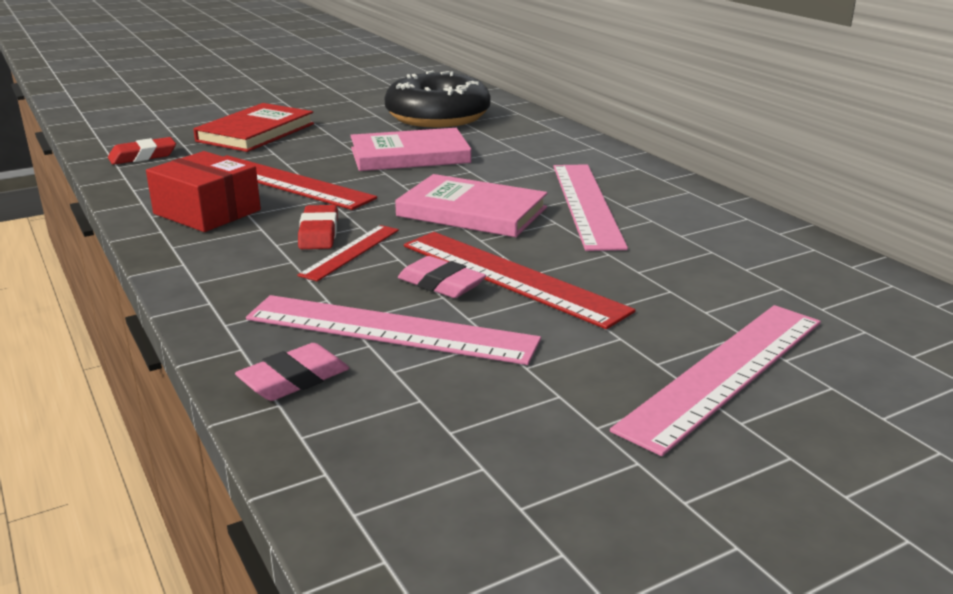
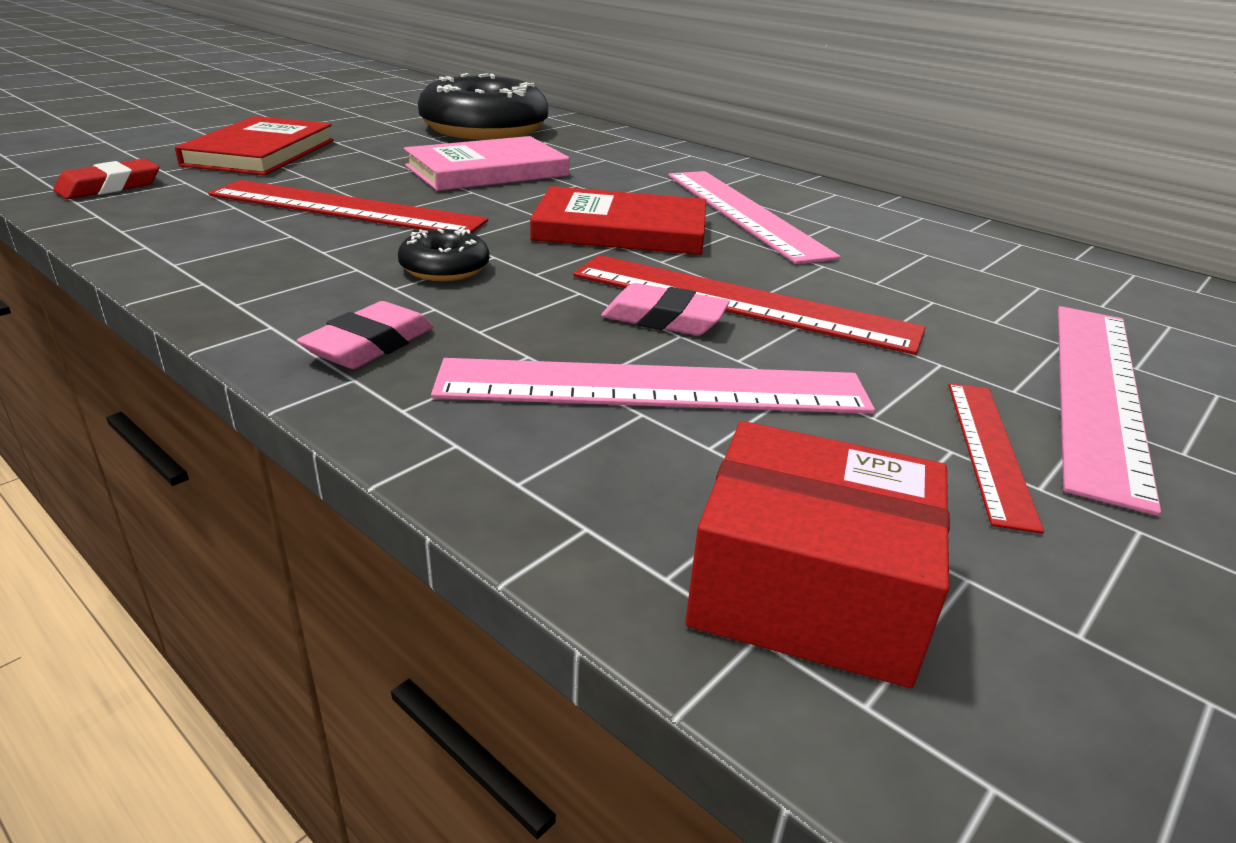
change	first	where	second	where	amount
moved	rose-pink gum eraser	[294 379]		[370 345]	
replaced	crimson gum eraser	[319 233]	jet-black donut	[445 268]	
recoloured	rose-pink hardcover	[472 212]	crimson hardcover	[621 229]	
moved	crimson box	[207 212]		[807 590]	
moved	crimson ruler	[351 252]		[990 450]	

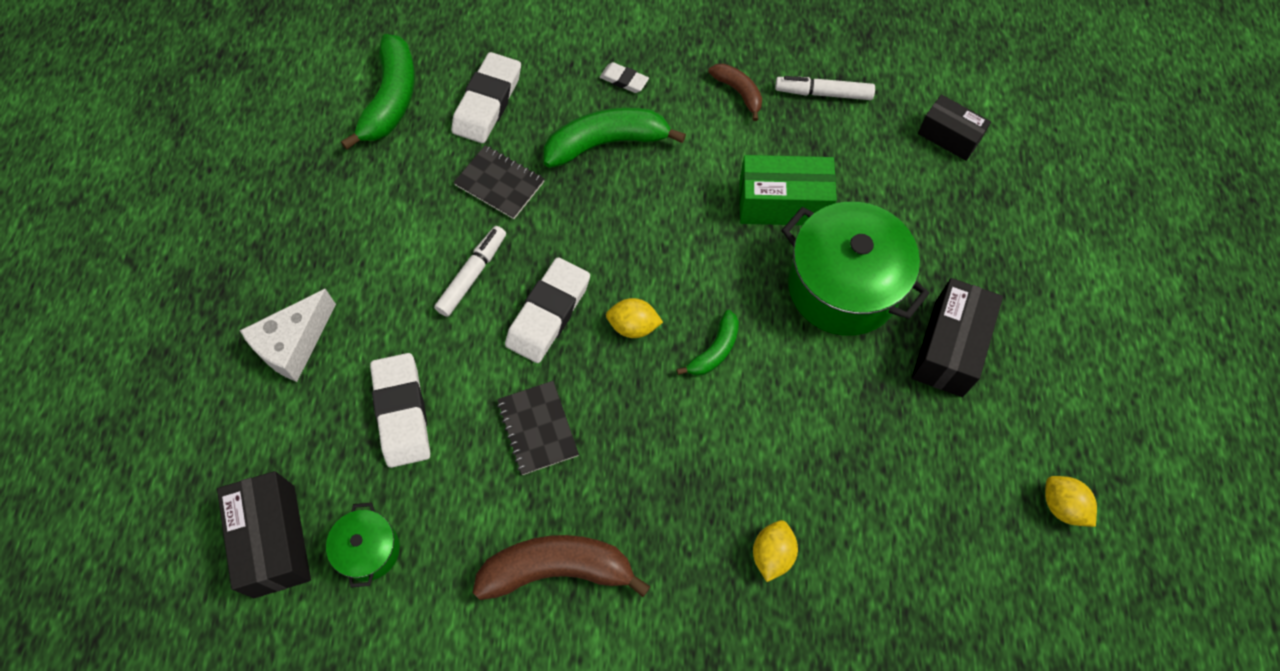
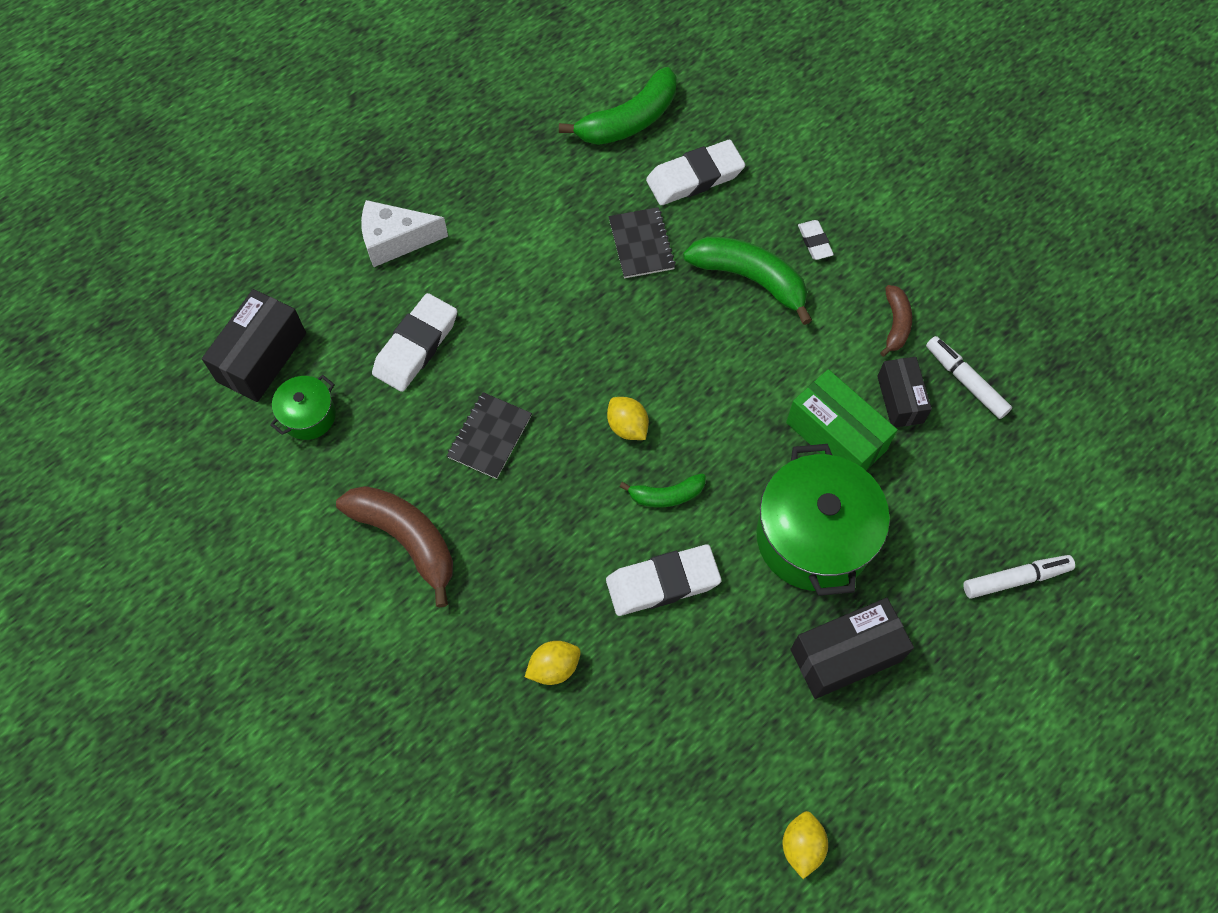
change	first	where	second	where	amount
moved	white gum eraser	[548 313]		[662 583]	
moved	jet-black box	[949 137]		[900 399]	
moved	white marker pen	[472 274]		[1015 579]	

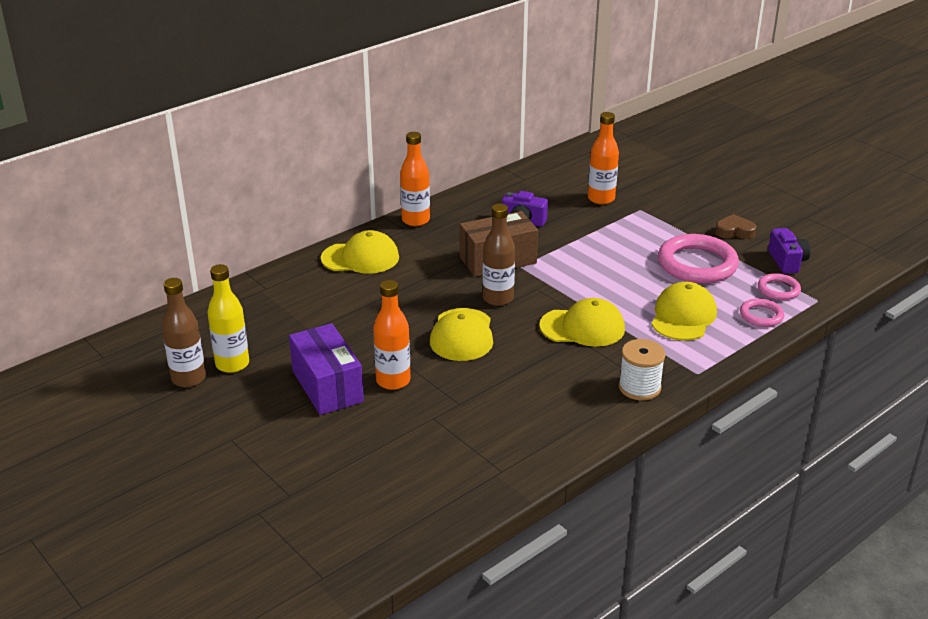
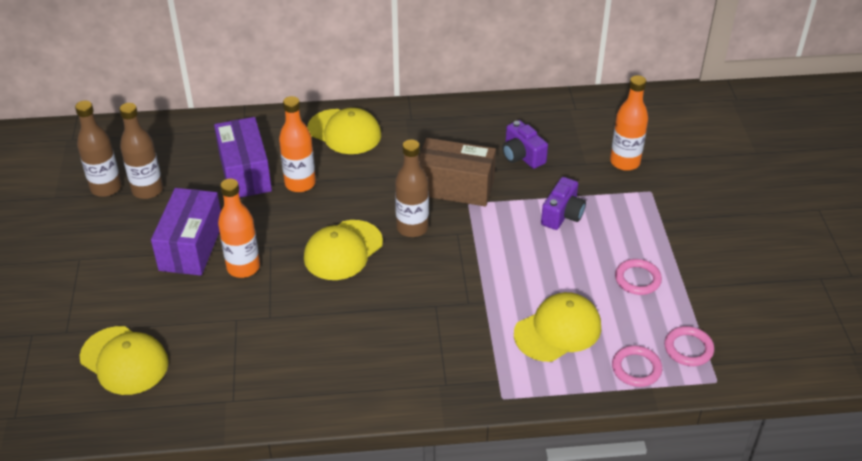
change	first	where	second	where	amount
moved	yellow cap	[582 327]		[124 360]	
recoloured	yellow drink bottle	[232 364]	dark brown drink bottle	[147 190]	
added			purple box	[245 173]	
moved	orange drink bottle	[415 220]		[300 183]	
moved	purple camera	[787 261]		[562 215]	
resized	rose-pink torus	[697 264]		[637 279]	x0.51
removed	white bobbin	[639 387]			
removed	dark brown heart	[734 231]			

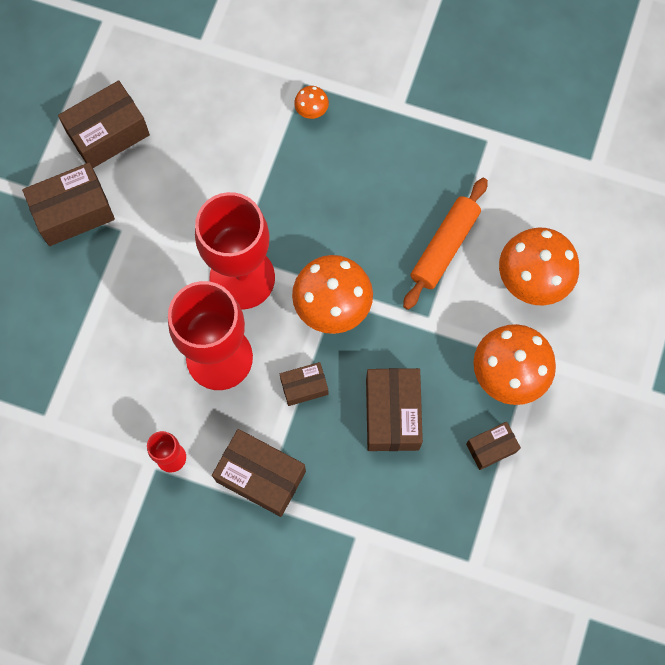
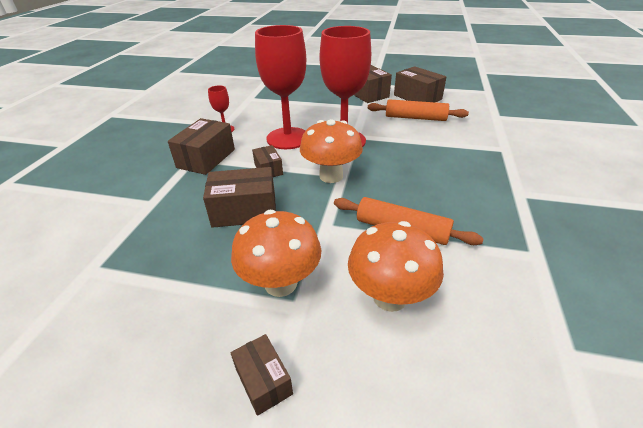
change	first	where	second	where	amount
moved	dark brown box	[491 448]		[263 381]	
added			orange dough roller	[415 118]	
removed	orange fungus	[311 111]			

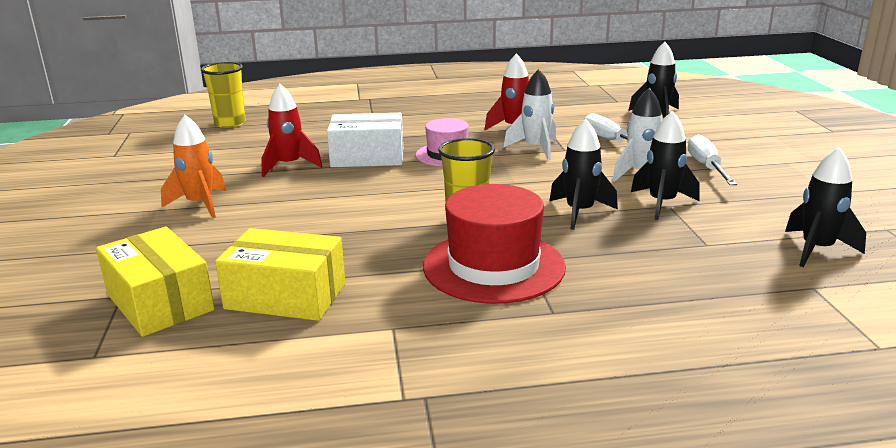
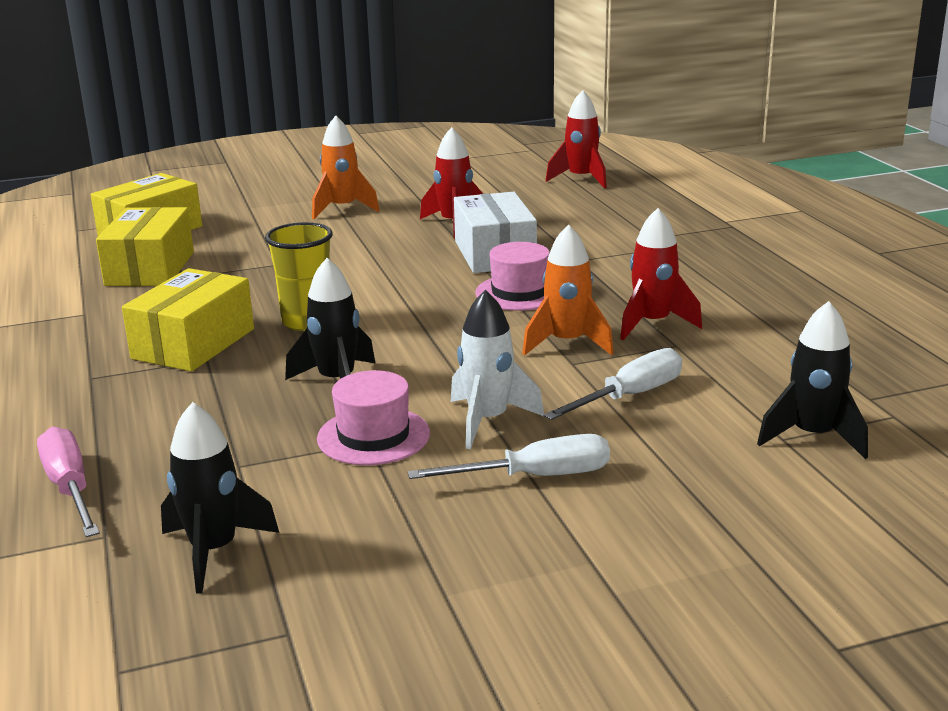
change	first	where	second	where	amount
added			rose-pink hand screwdriver	[70 488]	
replaced	crimson top hat	[493 266]	yellow box	[193 344]	
replaced	jet-black toy rocket	[662 203]	rose-pink top hat	[373 436]	
recoloured	white toy rocket	[535 149]	orange toy rocket	[567 343]	
replaced	yellow tumbler	[230 123]	crimson toy rocket	[581 179]	

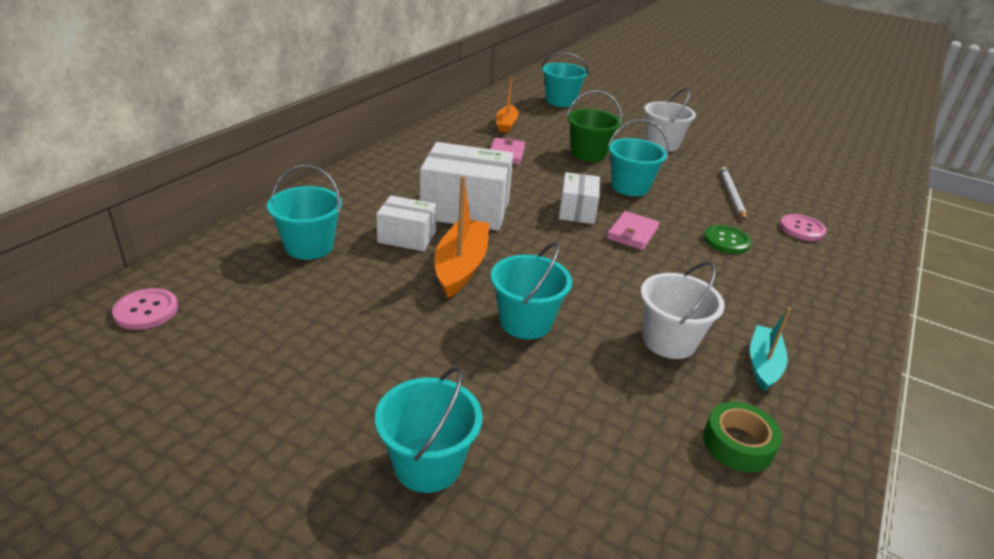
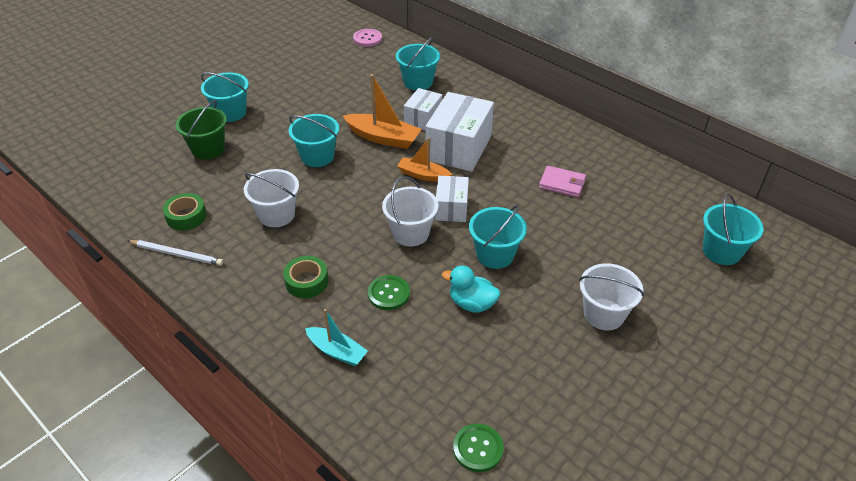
change	first	where	second	where	amount
moved	white pencil	[731 195]		[177 254]	
moved	emerald pail	[588 154]		[208 149]	
added			emerald roll of tape	[306 281]	
moved	turquoise sailboat	[763 364]		[337 351]	
replaced	rose-pink card wallet	[632 233]	white pail	[411 233]	
moved	orange sailboat	[506 124]		[423 175]	
turned	white box	[577 211]		[451 208]	75 degrees clockwise
added			turquoise toy duck	[472 303]	
added			emerald button	[478 448]	
removed	rose-pink button	[802 229]			

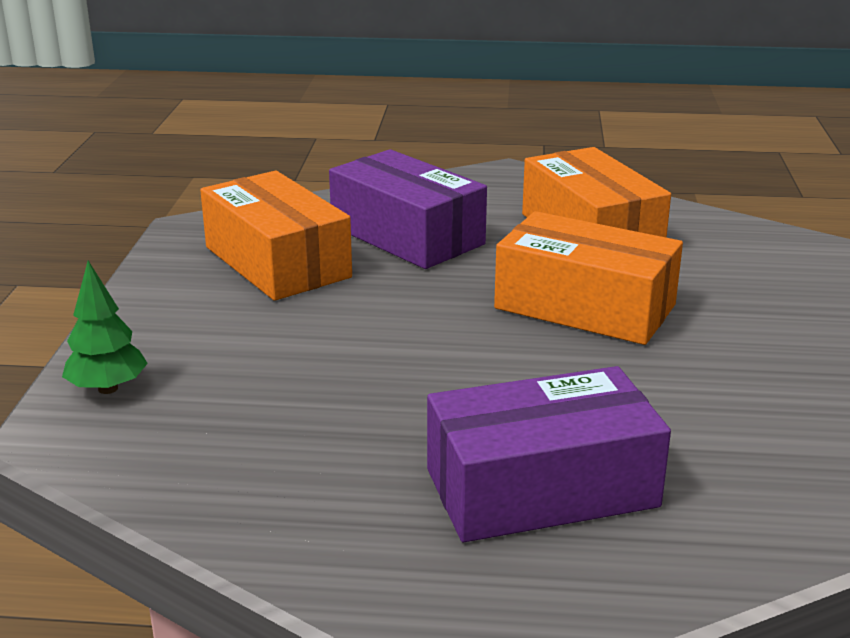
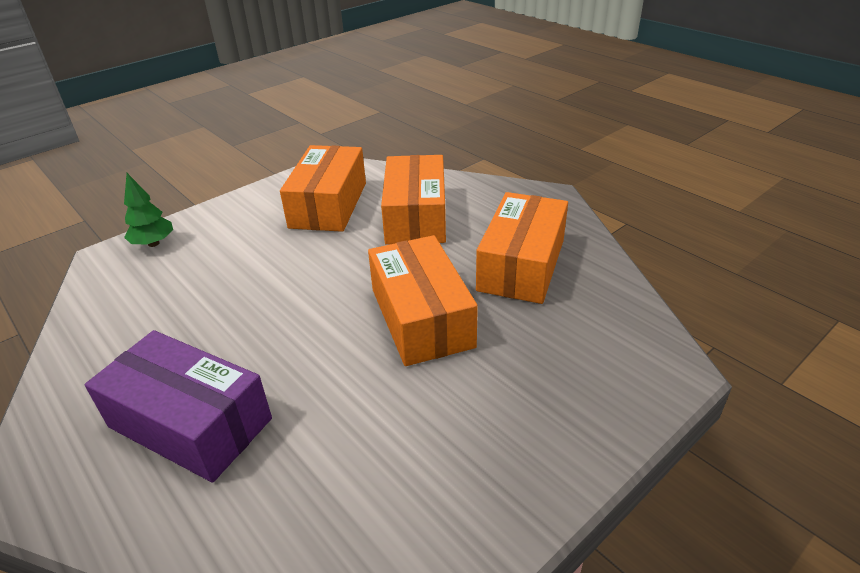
change	first	where	second	where	amount
recoloured	purple box	[407 235]	orange box	[416 216]	

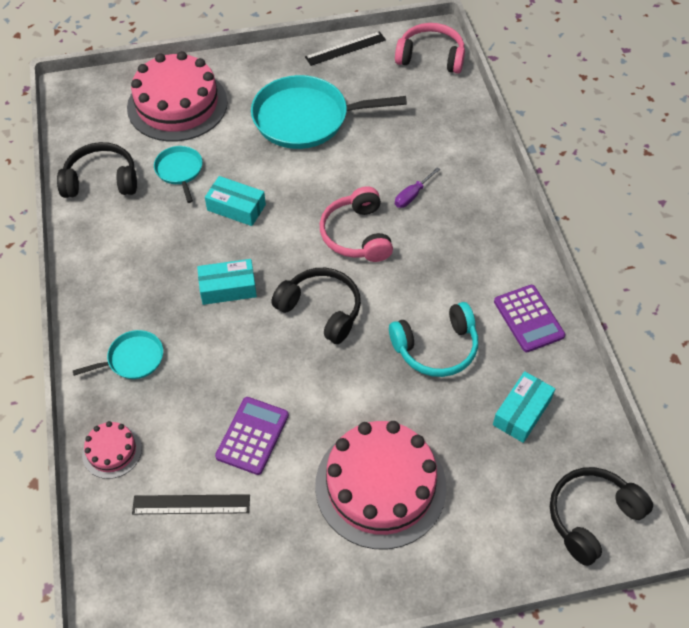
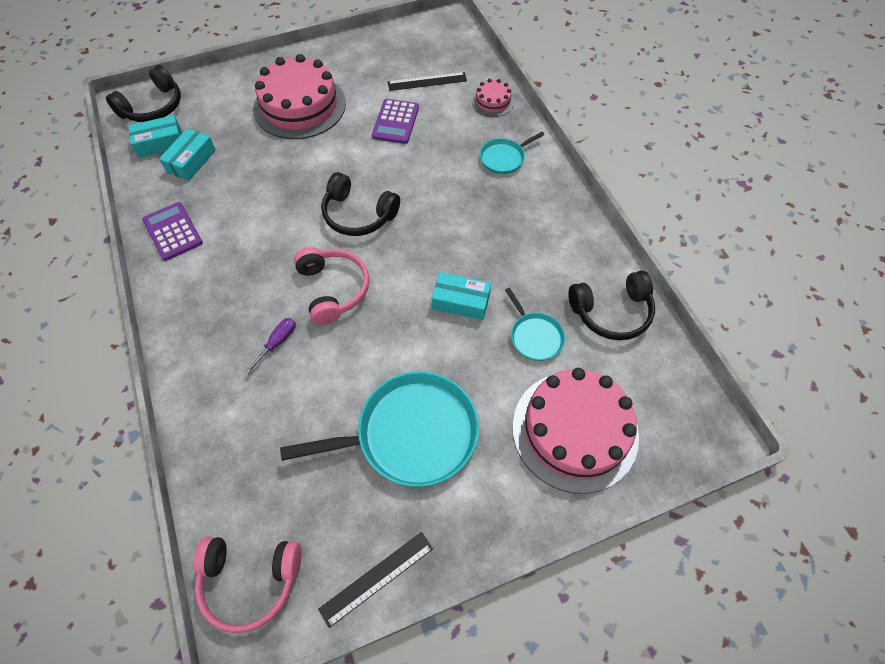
change	first	where	second	where	amount
moved	turquoise box	[228 288]		[160 143]	
removed	turquoise over-ear headphones	[436 348]			

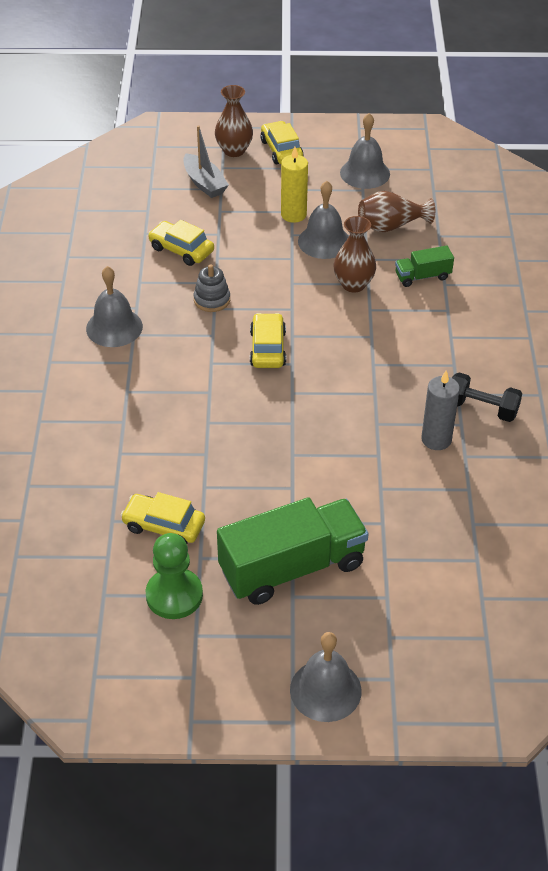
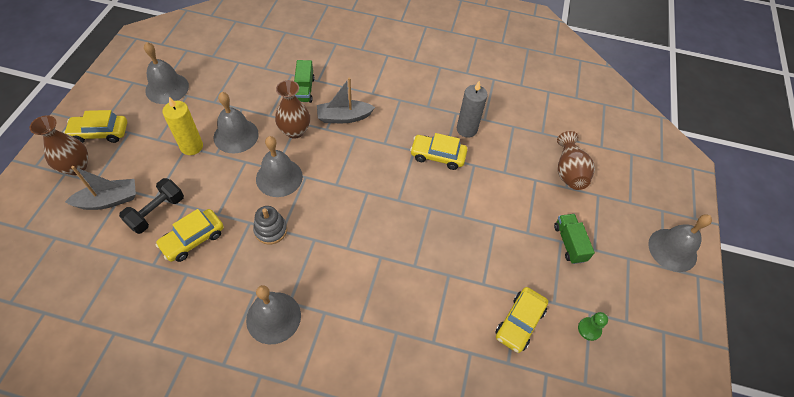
change	first	where	second	where	amount
moved	jet-black hand weight	[481 408]		[157 212]	
added			gray bell	[279 177]	
added			gray sailboat	[344 117]	
moved	yellow car	[268 348]		[438 156]	
resized	emerald toy truck	[292 567]		[569 243]	x0.47
moved	dark brown tall vase	[391 226]		[569 171]	
resized	emerald chess pawn	[174 595]		[589 329]	x0.52

